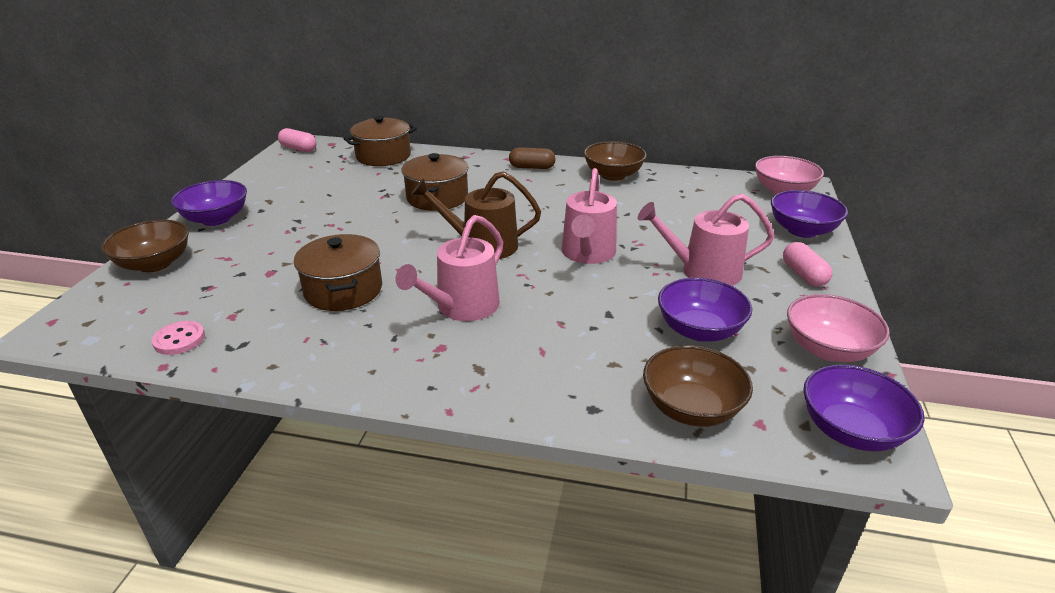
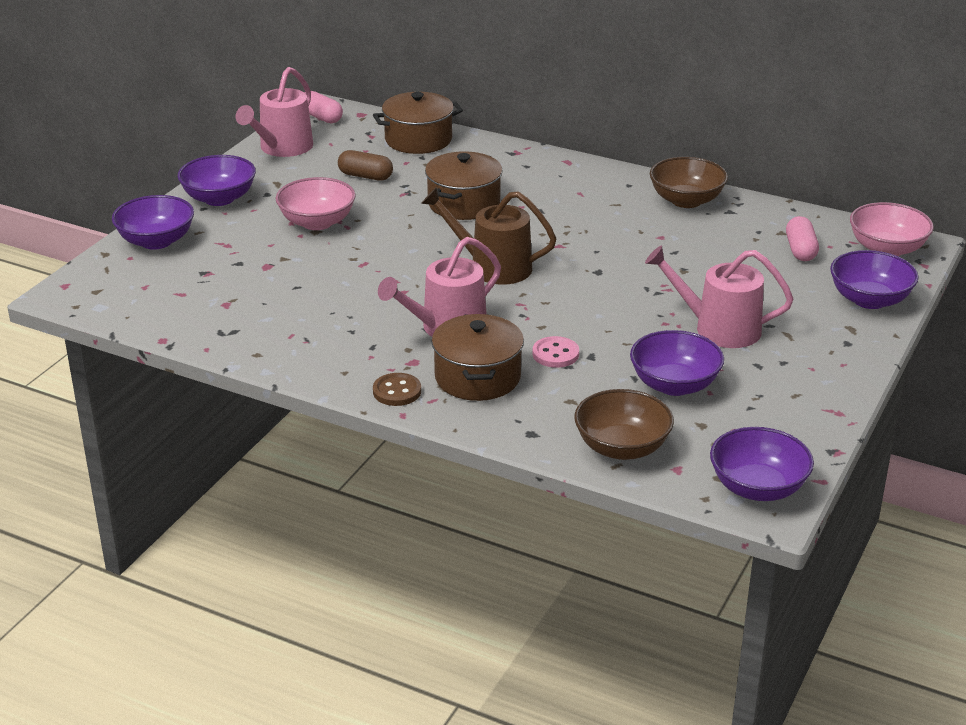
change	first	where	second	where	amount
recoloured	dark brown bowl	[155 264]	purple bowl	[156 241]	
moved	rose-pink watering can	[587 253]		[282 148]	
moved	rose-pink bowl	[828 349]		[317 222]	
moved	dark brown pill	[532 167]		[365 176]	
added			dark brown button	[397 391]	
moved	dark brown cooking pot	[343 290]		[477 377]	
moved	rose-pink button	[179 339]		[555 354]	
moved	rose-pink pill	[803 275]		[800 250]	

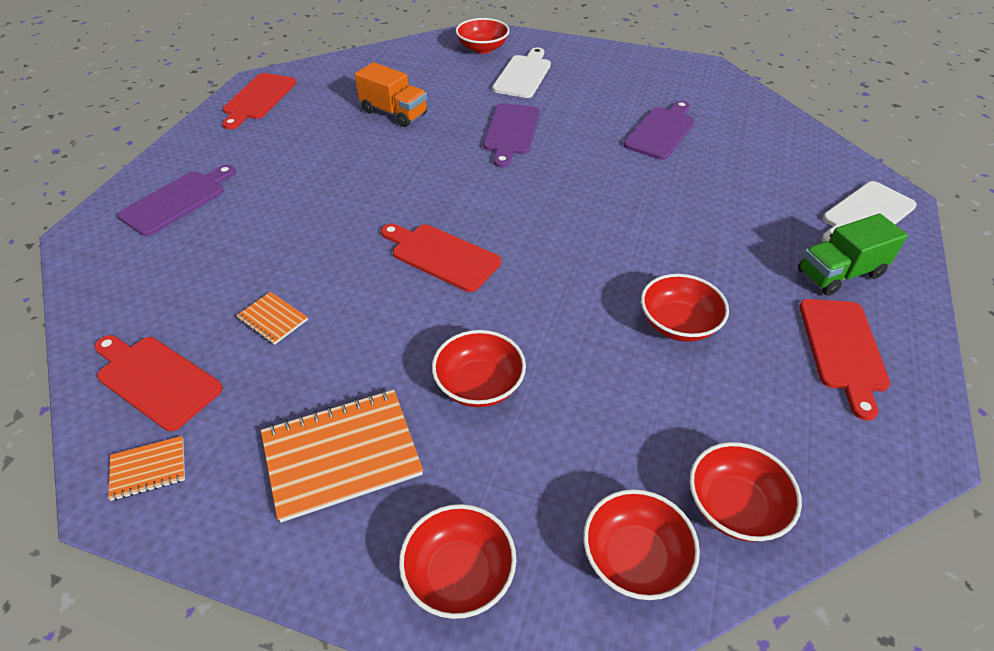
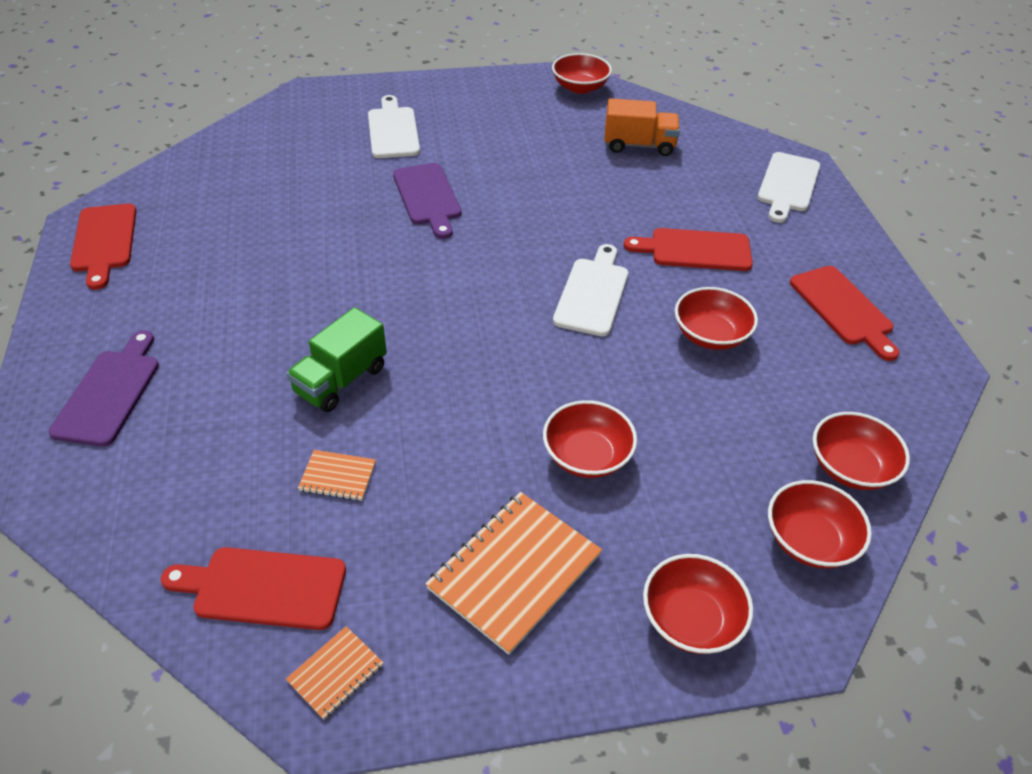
change	first	where	second	where	amount
moved	emerald toy truck	[839 274]		[341 380]	
moved	crimson bowl	[482 48]		[580 87]	
added			white chopping board	[593 293]	
moved	orange toy truck	[394 113]		[639 145]	
moved	crimson chopping board	[441 256]		[695 250]	
removed	purple chopping board	[661 131]			

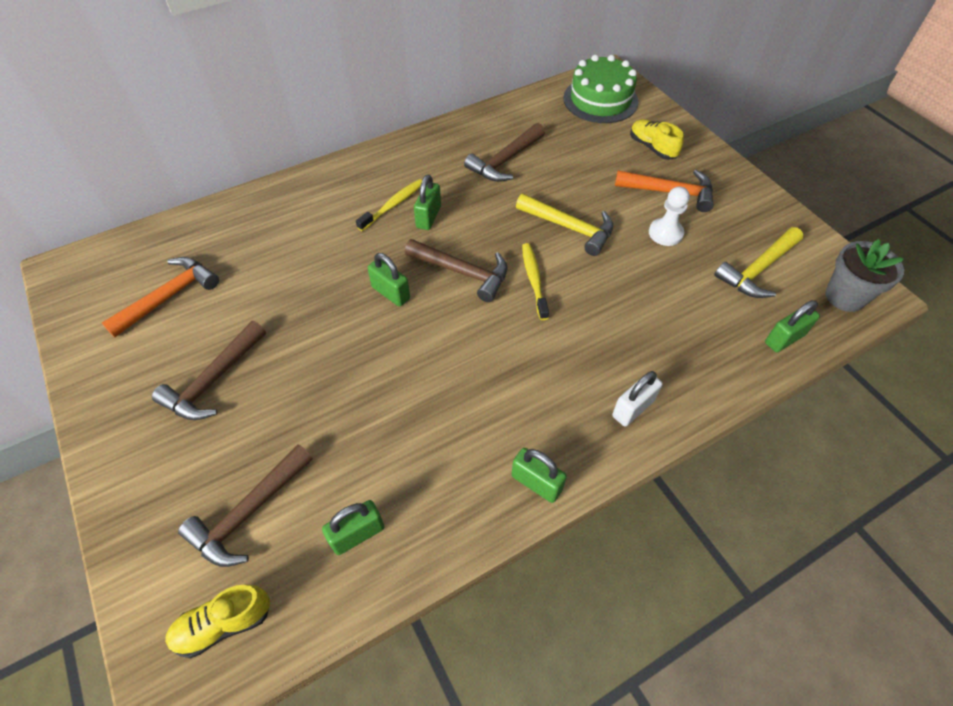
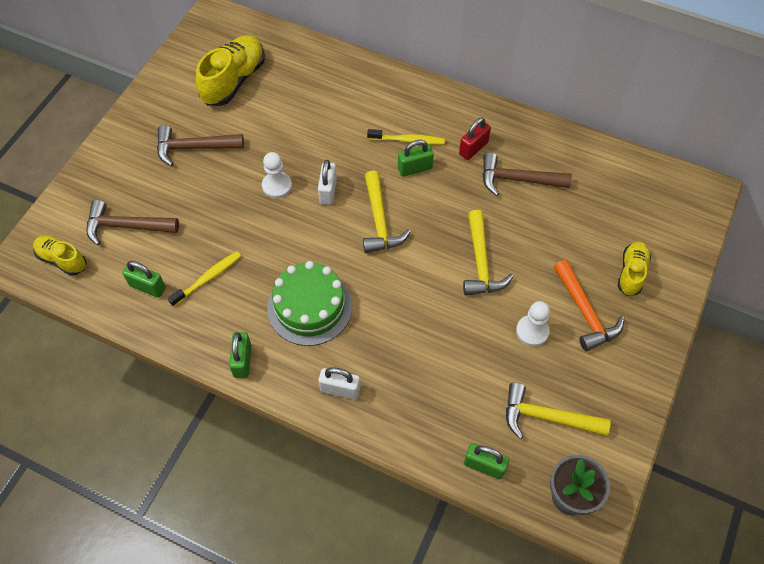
change	first	where	second	where	amount
moved	yellow toothbrush	[534 280]		[208 278]	
replaced	orange claw hammer	[169 297]	yellow lace-up shoe	[234 81]	
added			white chess pawn	[277 186]	
moved	emerald layer cake	[600 100]		[310 307]	
recoloured	emerald small lock	[391 293]	white small lock	[328 191]	
recoloured	dark brown claw hammer	[462 272]	yellow claw hammer	[379 221]	
added			crimson small lock	[473 148]	

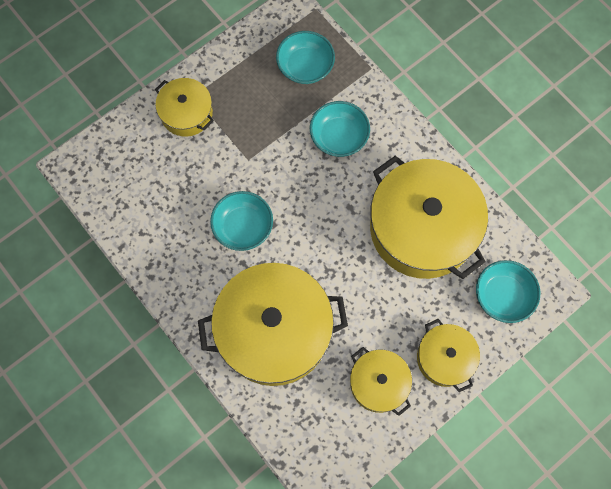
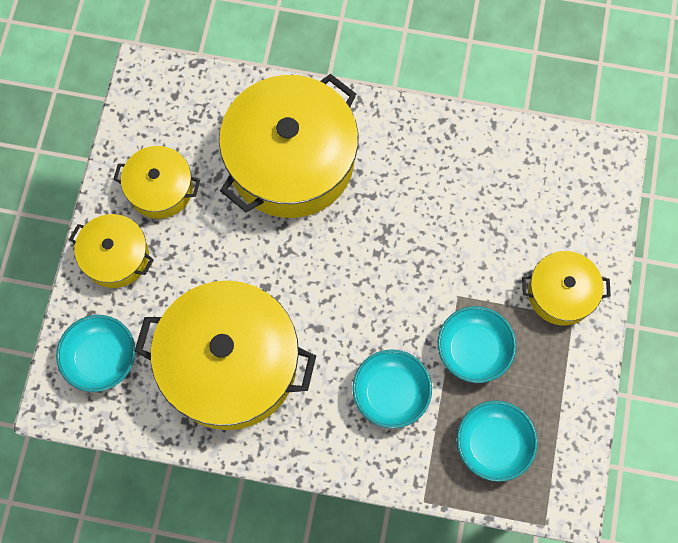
change	first	where	second	where	amount
moved	turquoise bowl	[243 227]		[473 350]	

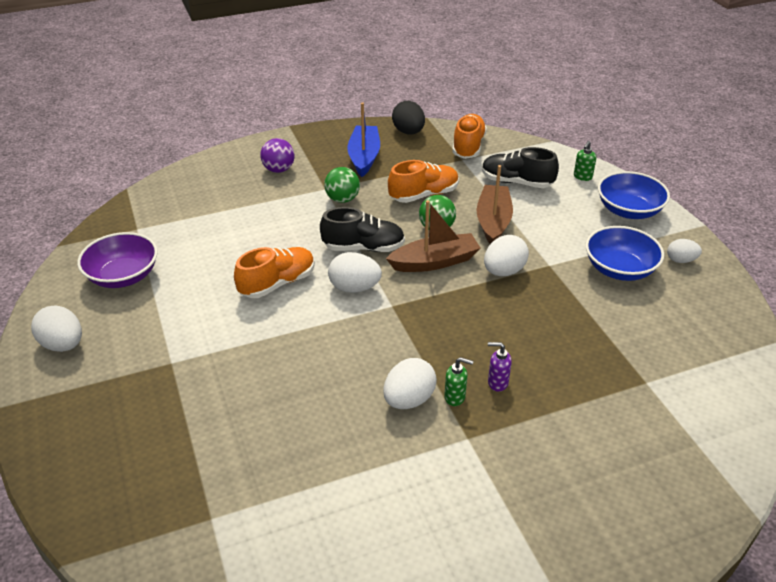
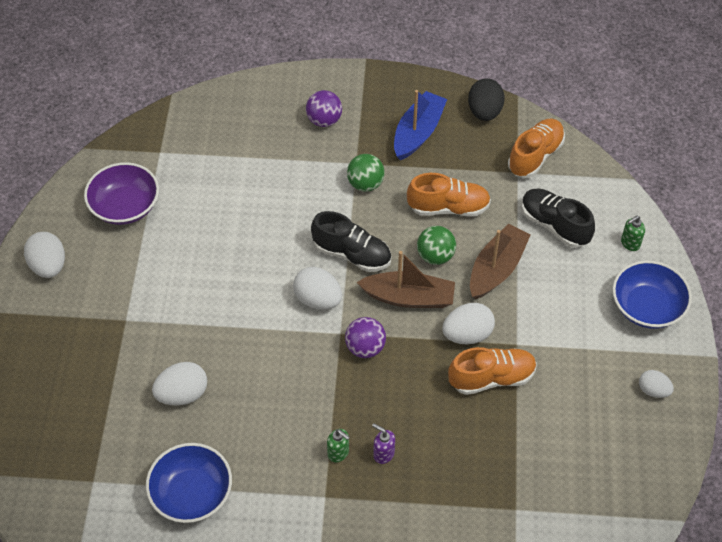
change	first	where	second	where	amount
moved	cobalt bowl	[619 269]		[192 493]	
moved	white toy egg	[409 399]		[182 394]	
added			purple sphere	[365 348]	
moved	orange lace-up shoe	[277 283]		[491 378]	

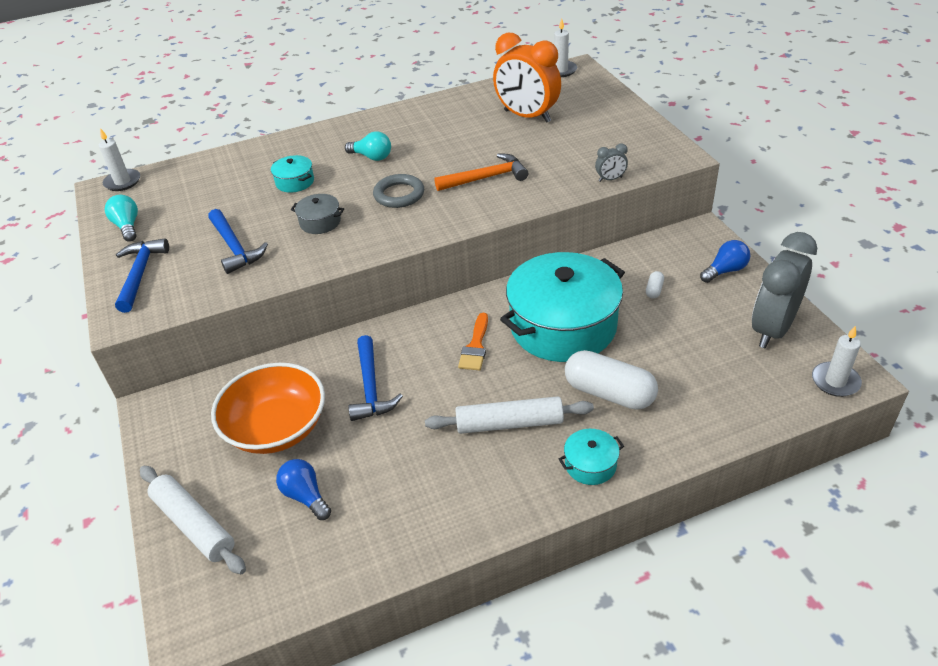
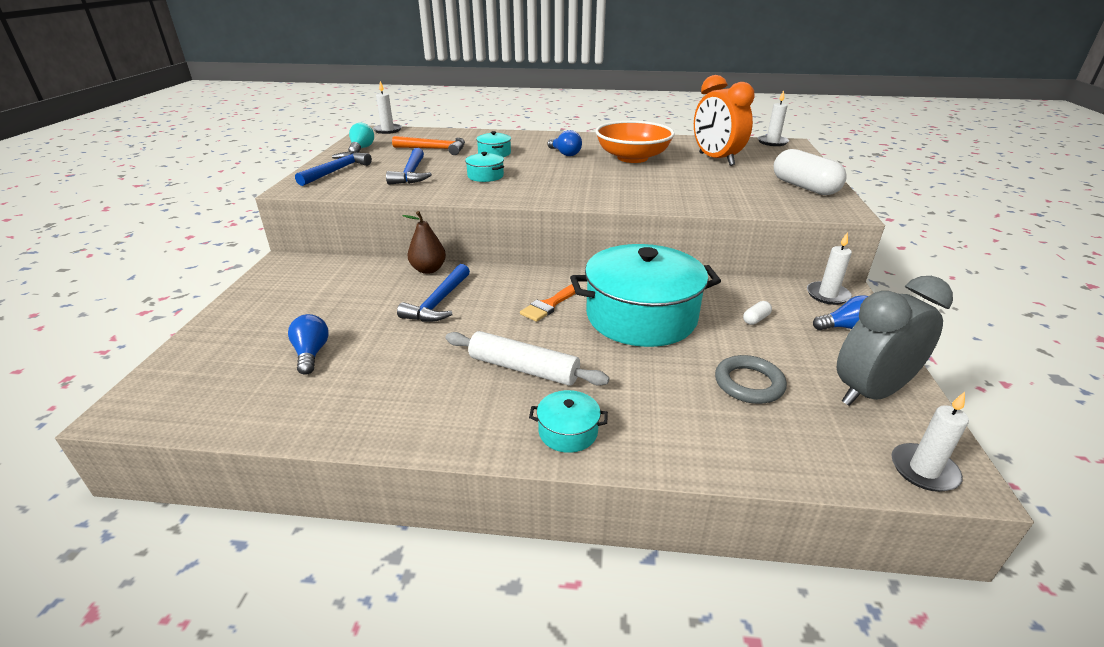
change	first	where	second	where	amount
moved	orange claw hammer	[486 178]		[435 149]	
added			dark brown toy pear	[428 269]	
recoloured	gray cooking pot	[320 222]	turquoise cooking pot	[485 176]	
recoloured	turquoise lightbulb	[372 157]	cobalt lightbulb	[565 154]	
moved	orange bowl	[276 428]		[632 158]	
moved	gray torus	[399 195]		[749 383]	
moved	white pill	[609 393]		[804 187]	
added			white candle	[827 295]	
removed	white dough roller	[194 525]			
removed	gray bedside clock	[610 179]			

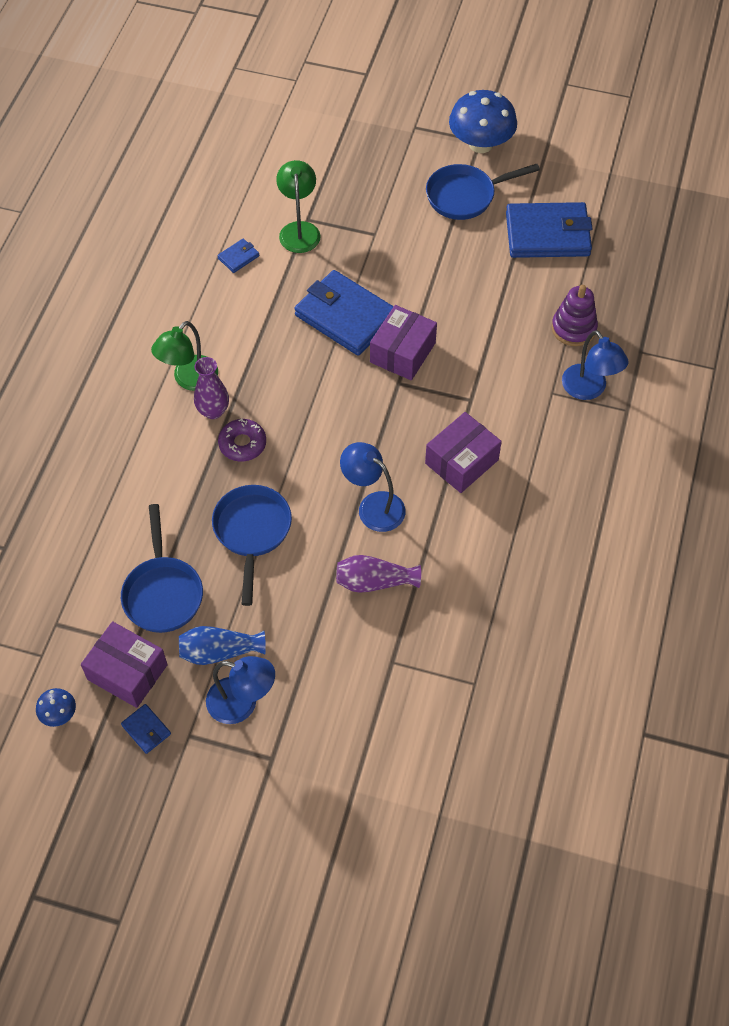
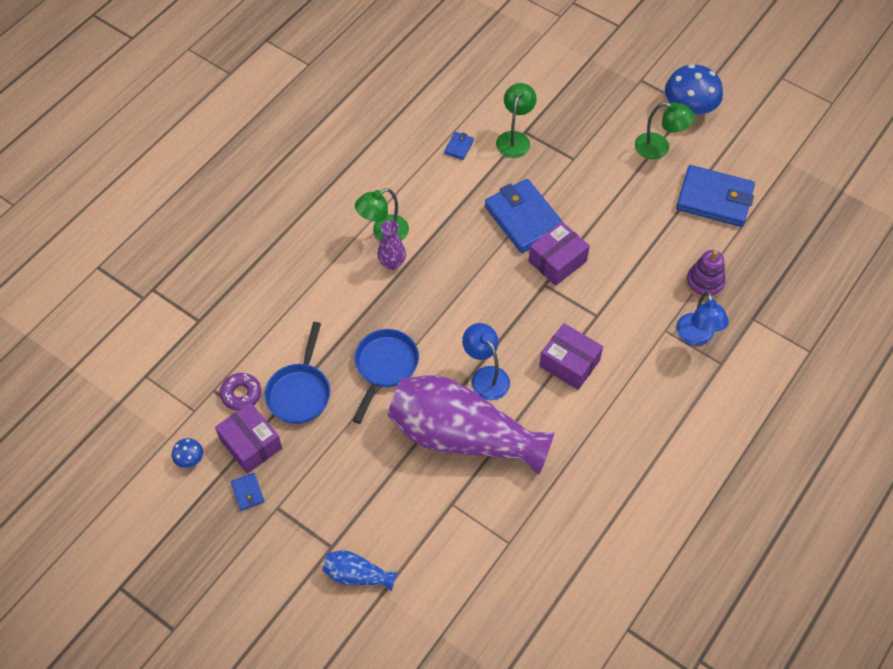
change	first	where	second	where	amount
moved	purple donut	[242 444]		[241 394]	
moved	cobalt tall vase	[219 652]		[357 575]	
resized	purple tall vase	[374 582]		[463 436]	x2.35
turned	cobalt card wallet	[238 257]		[459 147]	45 degrees counterclockwise
turned	purple box	[461 462]		[569 363]	60 degrees clockwise
replaced	cobalt skillet	[465 196]	emerald reading lamp	[659 148]	
removed	cobalt reading lamp	[242 703]			

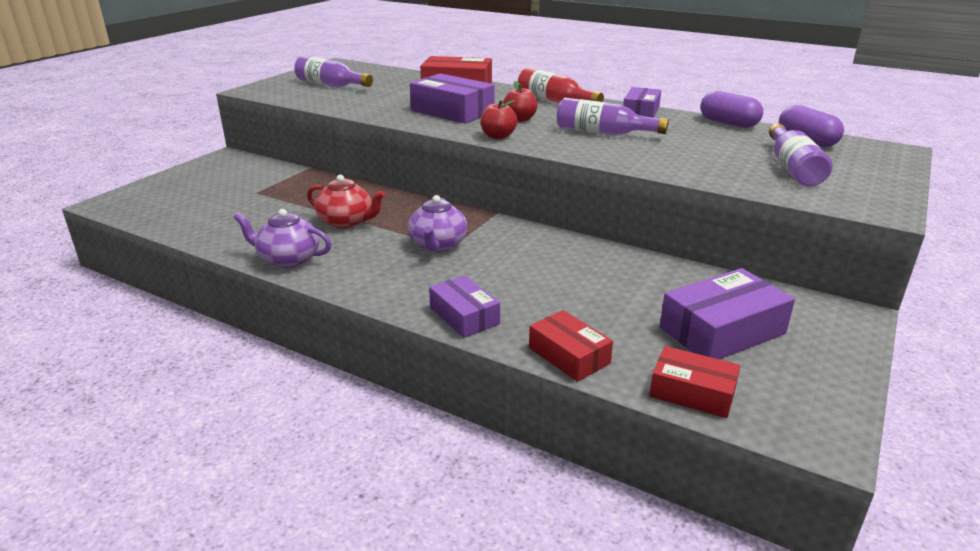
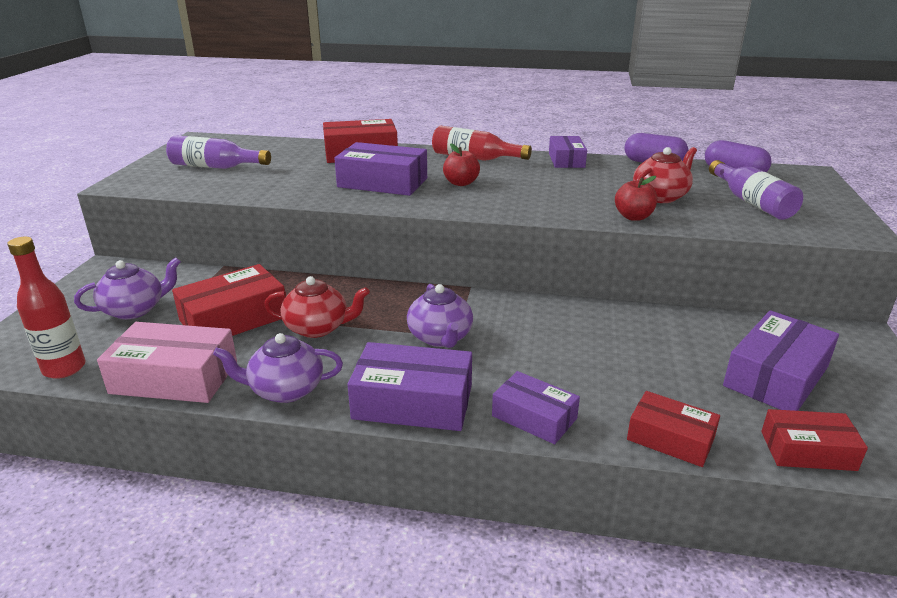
change	first	where	second	where	amount
added			crimson drink bottle	[64 368]	
added			purple tea pot	[135 310]	
added			rose-pink box	[174 377]	
added			crimson box	[234 318]	
added			purple box	[413 402]	
moved	crimson apple fruit	[498 136]		[633 217]	
added			crimson tea pot	[660 197]	
removed	purple drink bottle	[603 133]			

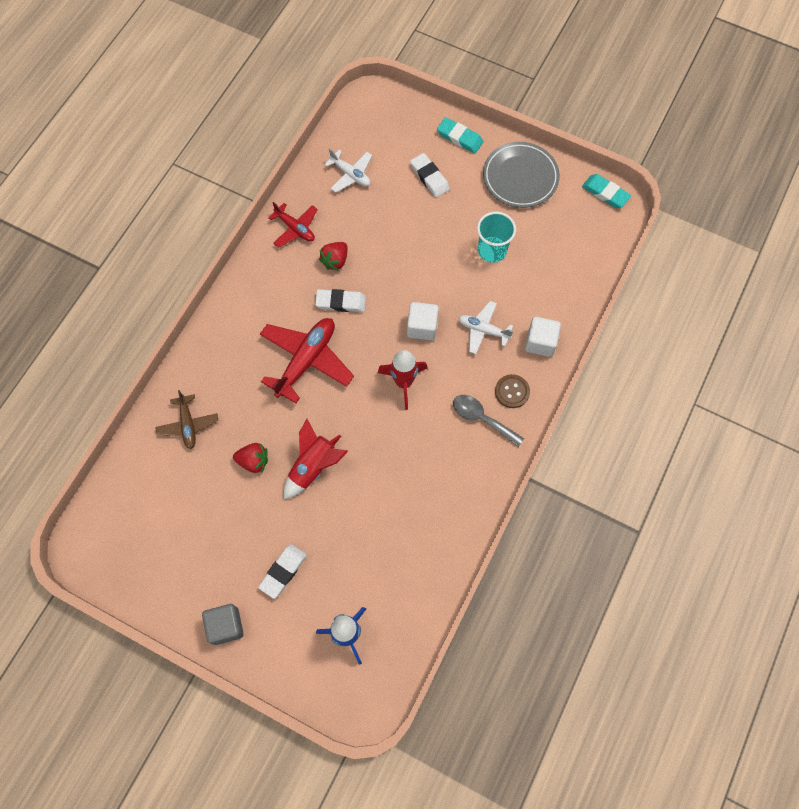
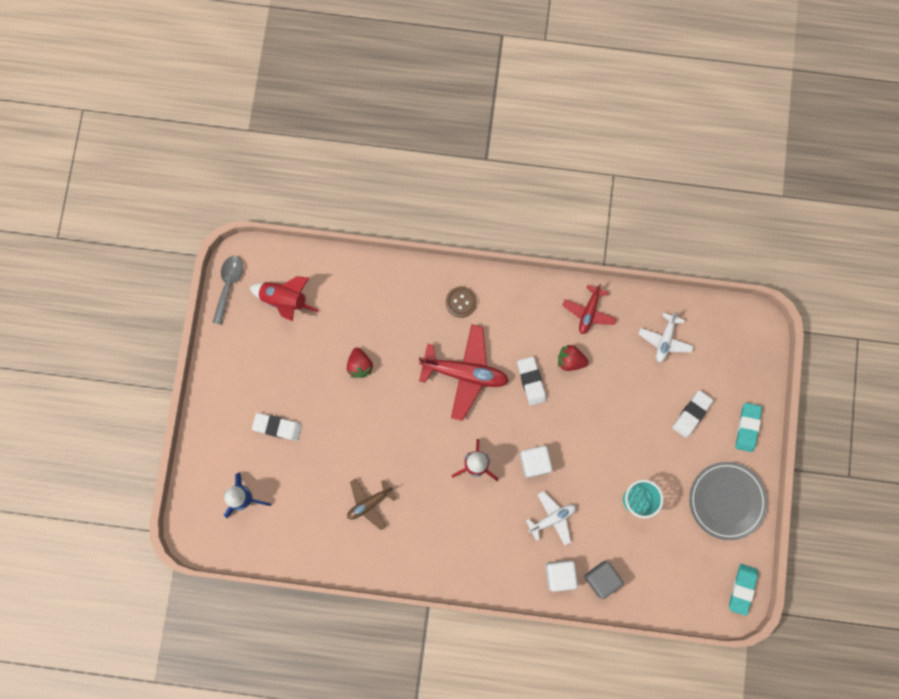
change	first	where	second	where	amount
moved	gray tablespoon	[482 419]		[228 285]	
moved	crimson toy rocket	[313 466]		[285 300]	
moved	dark brown plane	[188 425]		[369 503]	
moved	dark brown button	[512 391]		[461 302]	
turned	white plane	[483 330]		[552 518]	60 degrees clockwise
moved	gray solid cube	[226 626]		[601 579]	

